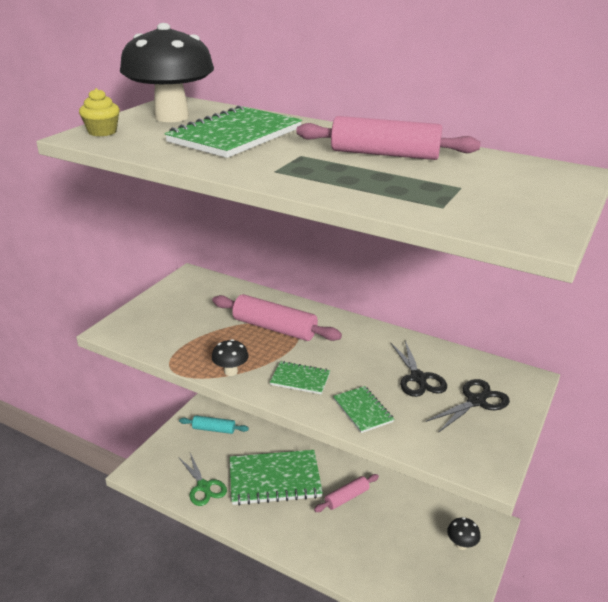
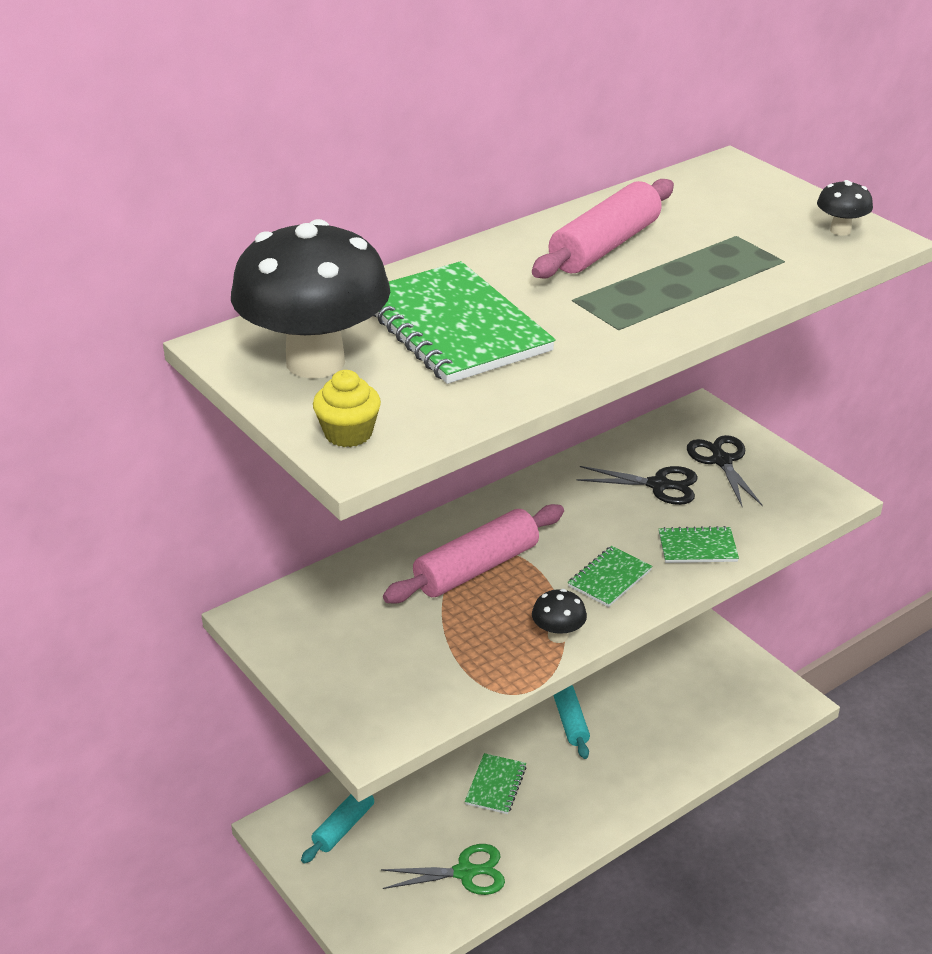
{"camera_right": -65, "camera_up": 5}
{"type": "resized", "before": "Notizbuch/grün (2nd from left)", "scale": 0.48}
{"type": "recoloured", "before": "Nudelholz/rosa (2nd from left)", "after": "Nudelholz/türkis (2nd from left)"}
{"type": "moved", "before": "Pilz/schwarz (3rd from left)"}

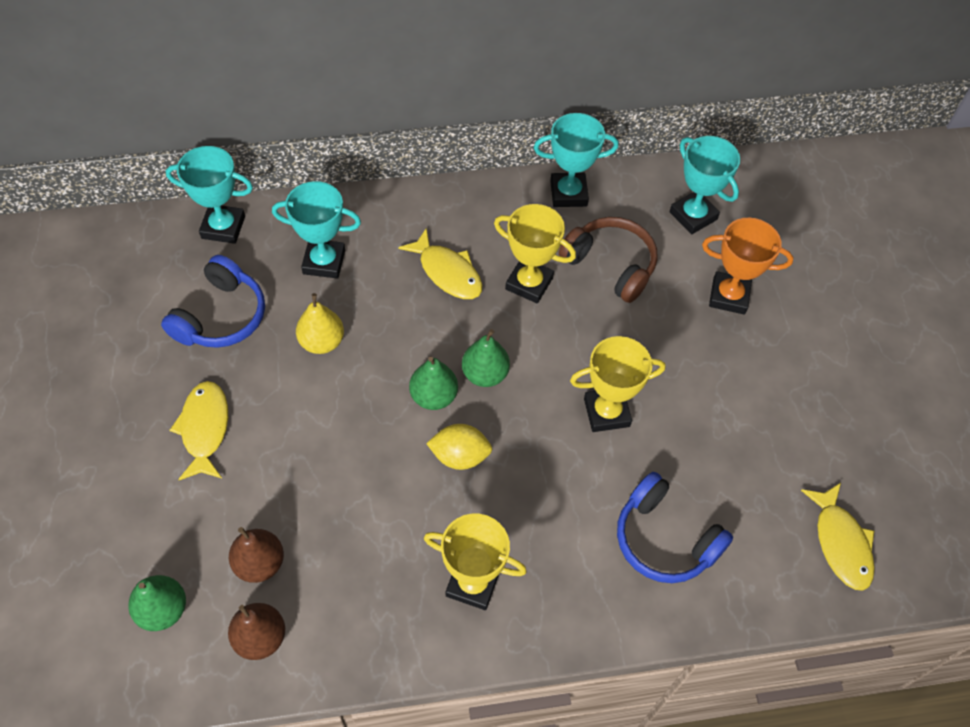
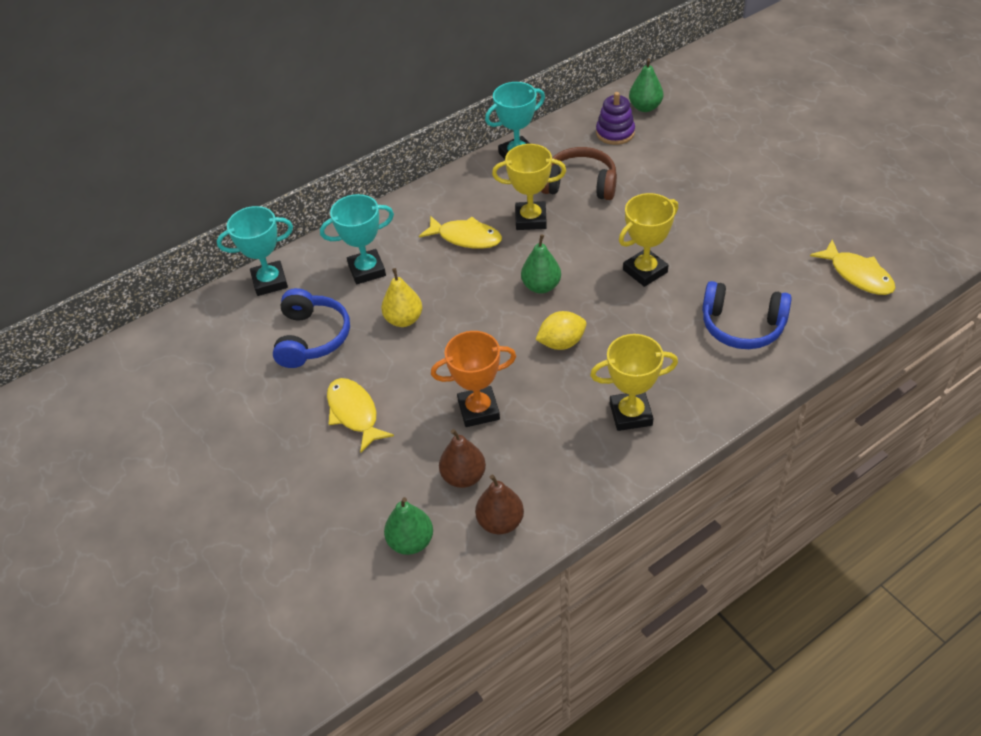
{"camera_right": -20, "camera_up": -10}
{"type": "moved", "before": "Pokal/orange"}
{"type": "replaced", "before": "Pokal/türkis (4th from left)", "after": "Stapelspielzeug/lila"}
{"type": "moved", "before": "Birne/grün (2nd from left in the first image)", "after": "Birne/grün (3rd from left)"}

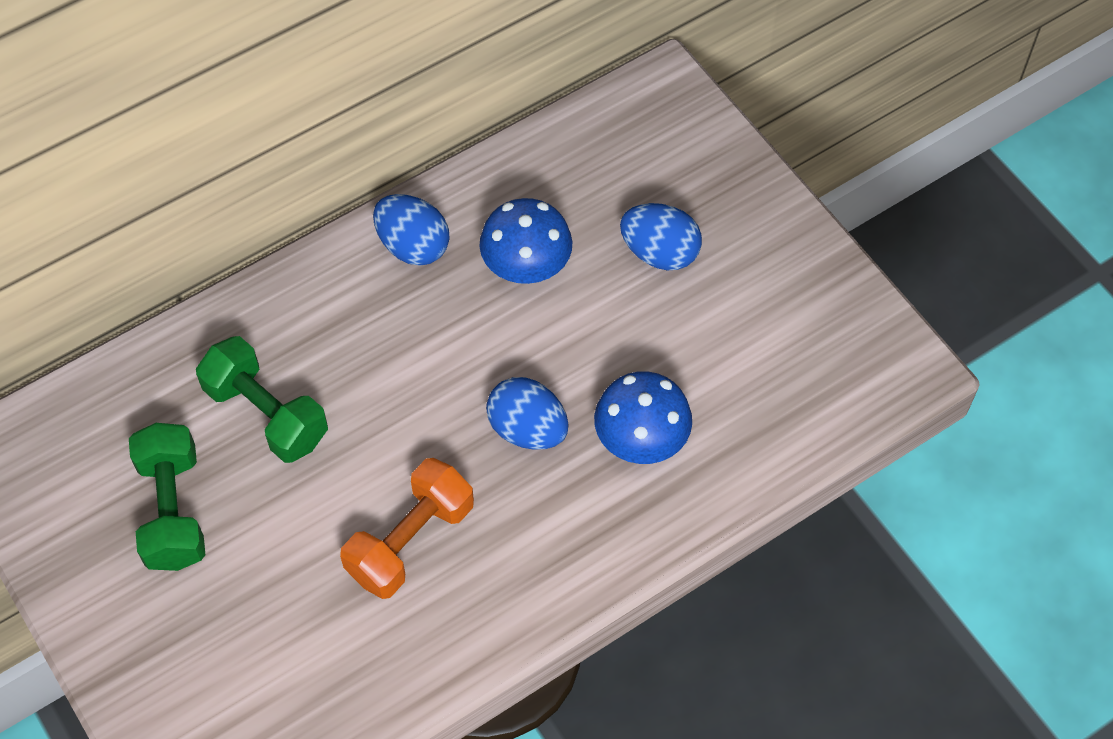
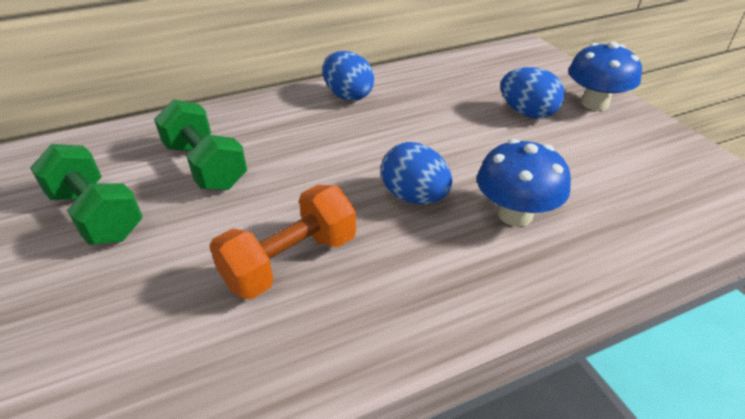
{"camera_right": 10, "camera_up": -20}
{"type": "turned", "before": "Hantel/grün (1st from left)", "turn": -45}
{"type": "moved", "before": "Pilz/blau (1st from left in the first image)", "after": "Pilz/blau (2nd from left)"}

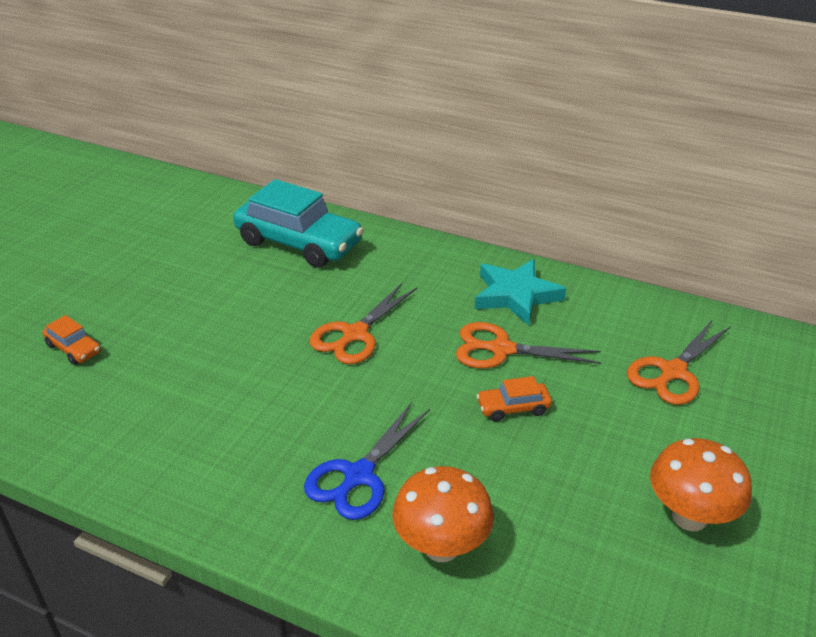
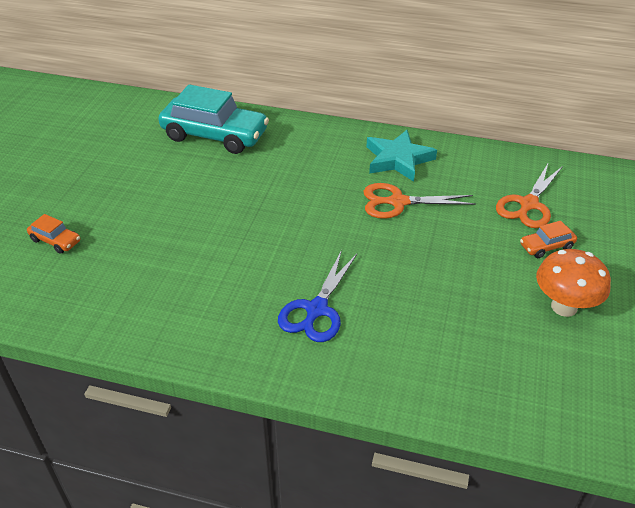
{"camera_right": -10, "camera_up": 5}
{"type": "moved", "before": "Auto/orange (2nd from left)"}
{"type": "removed", "before": "Schere/orange (1st from left)"}
{"type": "removed", "before": "Pilz/orange (1st from left)"}

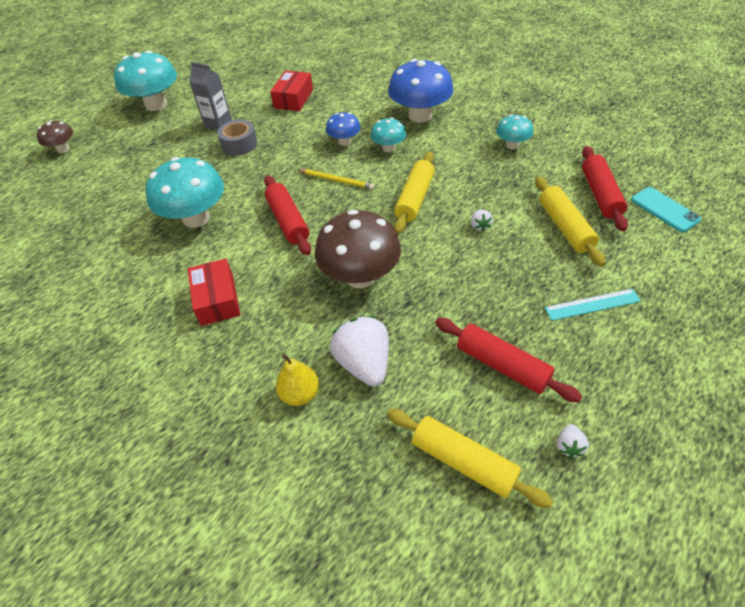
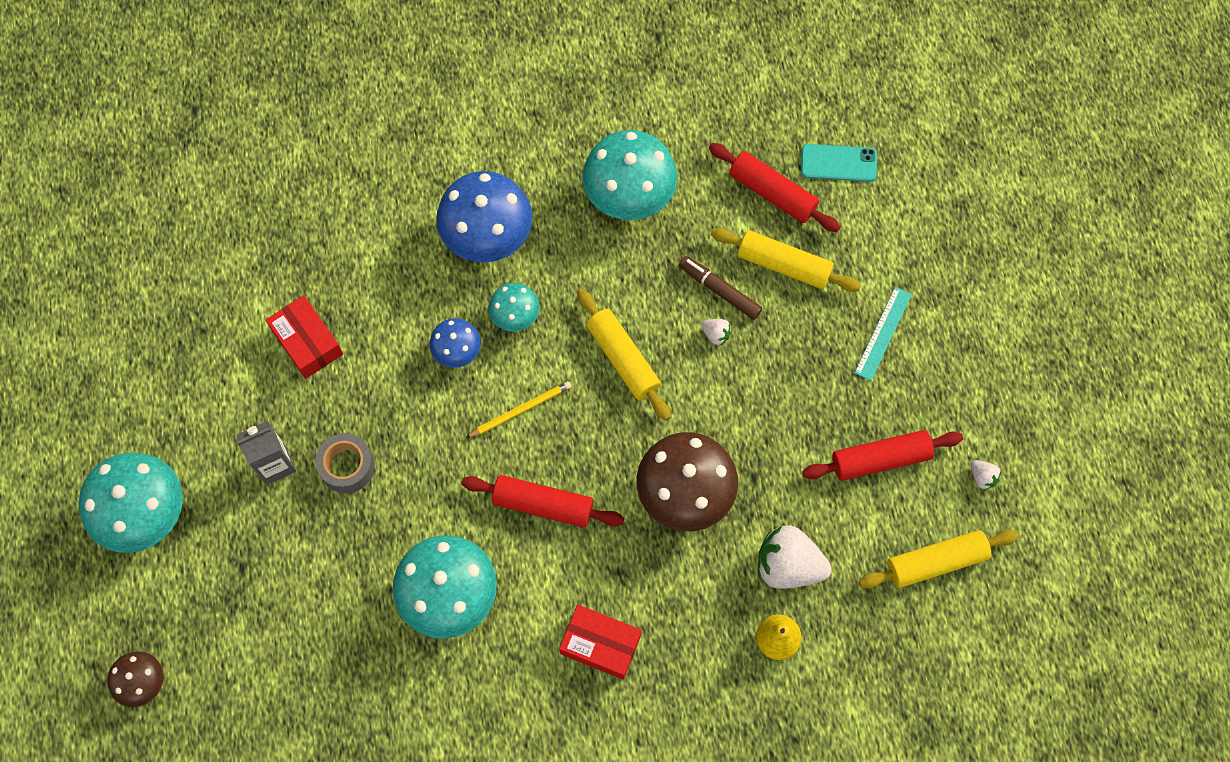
{"camera_right": -55, "camera_up": 20}
{"type": "resized", "before": "Pilz/türkis (4th from left)", "scale": 1.89}
{"type": "added", "after": "Filzstift/braun"}

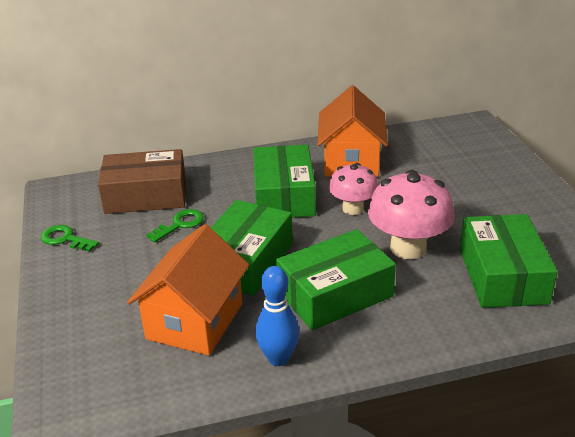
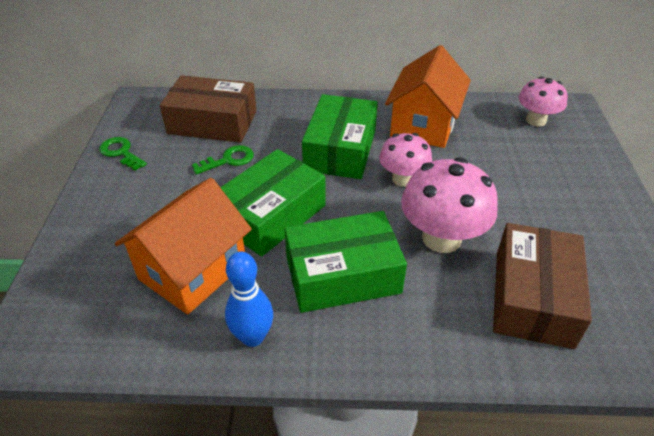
{"camera_right": 15, "camera_up": 10}
{"type": "recoloured", "before": "Schachtel/grün (4th from left)", "after": "Schachtel/braun (2nd from left)"}
{"type": "added", "after": "Pilz/rosa (3rd from left)"}

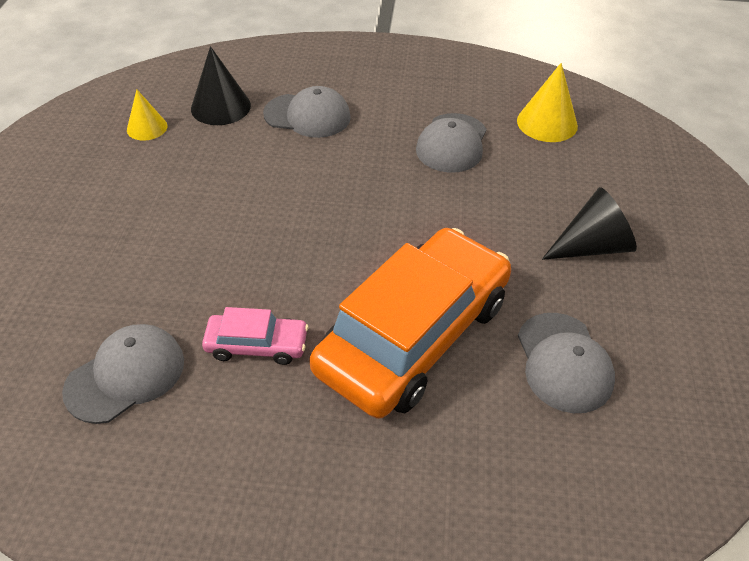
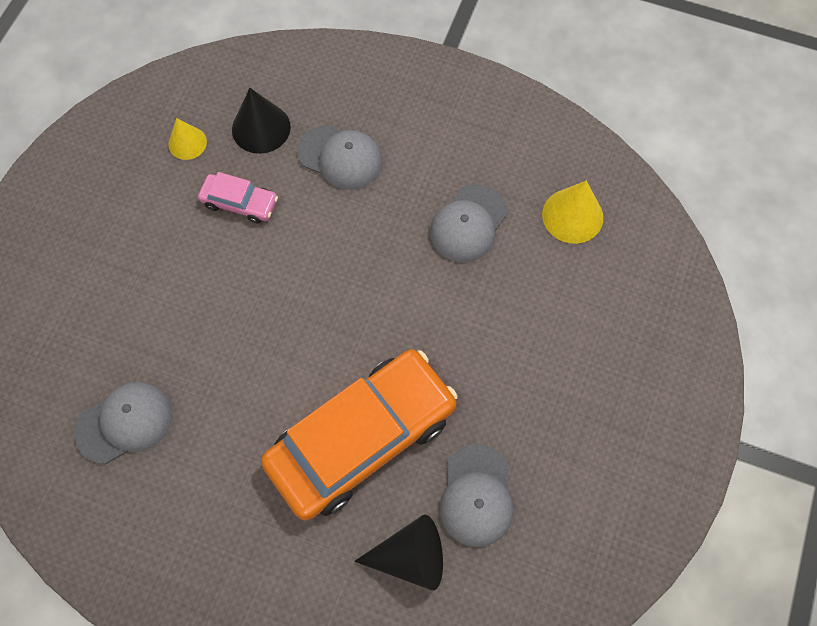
{"camera_right": 15, "camera_up": 20}
{"type": "moved", "before": "Auto/rosa"}
{"type": "moved", "before": "Kegel/schwarz (2nd from left)"}

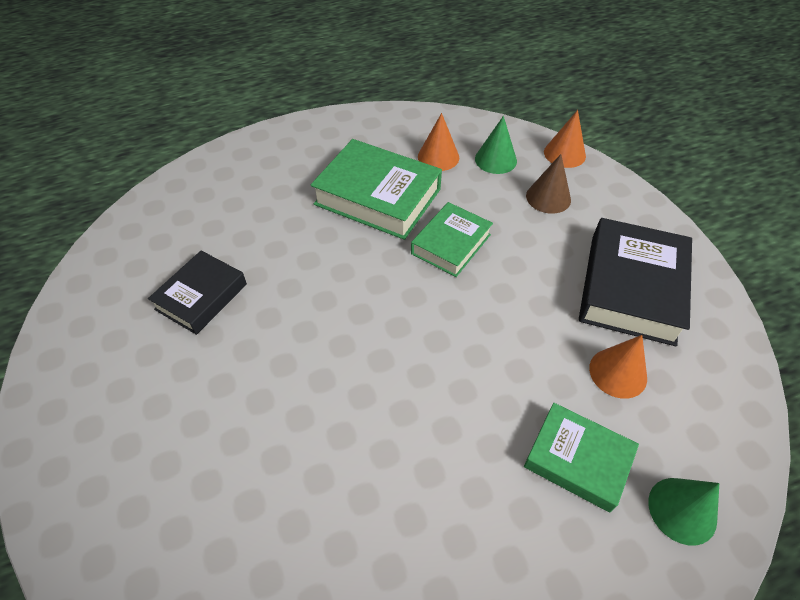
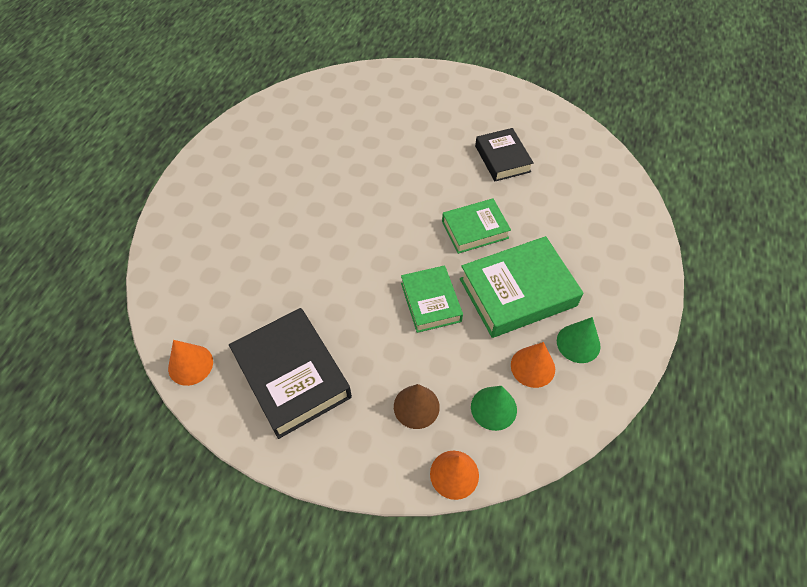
{"camera_right": 130, "camera_up": 5}
{"type": "moved", "before": "Kegel/orange (3rd from left in the first image)", "after": "Kegel/orange (1st from left)"}
{"type": "moved", "before": "Buch/grün (3rd from left in the first image)", "after": "Buch/grün (2nd from left)"}
{"type": "moved", "before": "Kegel/grün (2nd from left)"}

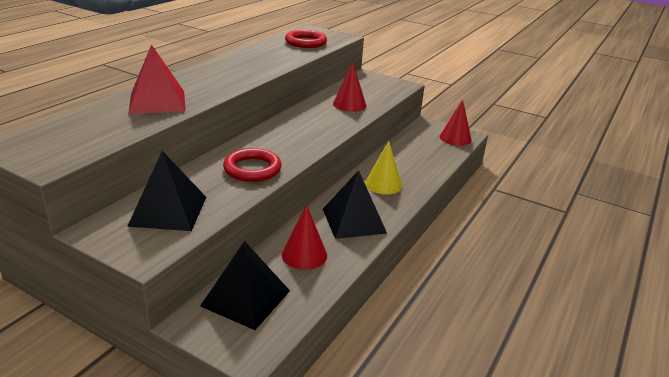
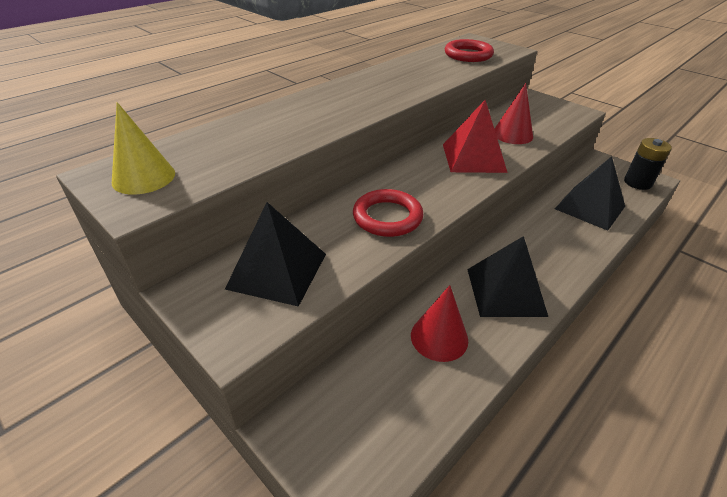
{"camera_right": 15, "camera_up": 10}
{"type": "moved", "before": "Kegel/gelb"}
{"type": "moved", "before": "Pyramide/rot"}
{"type": "moved", "before": "Pyramide/schwarz (2nd from left in the first image)", "after": "Pyramide/schwarz (3rd from left)"}
{"type": "replaced", "before": "Kegel/rot (3rd from left)", "after": "Batterie/schwarz"}

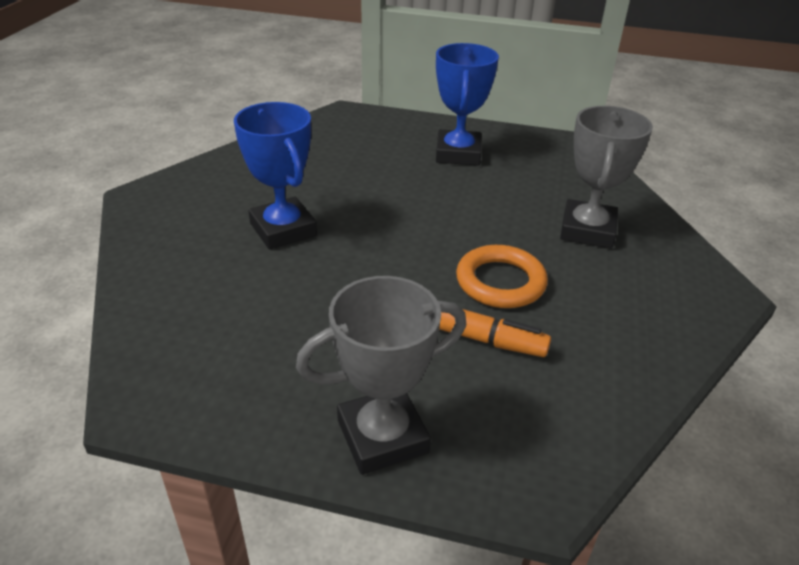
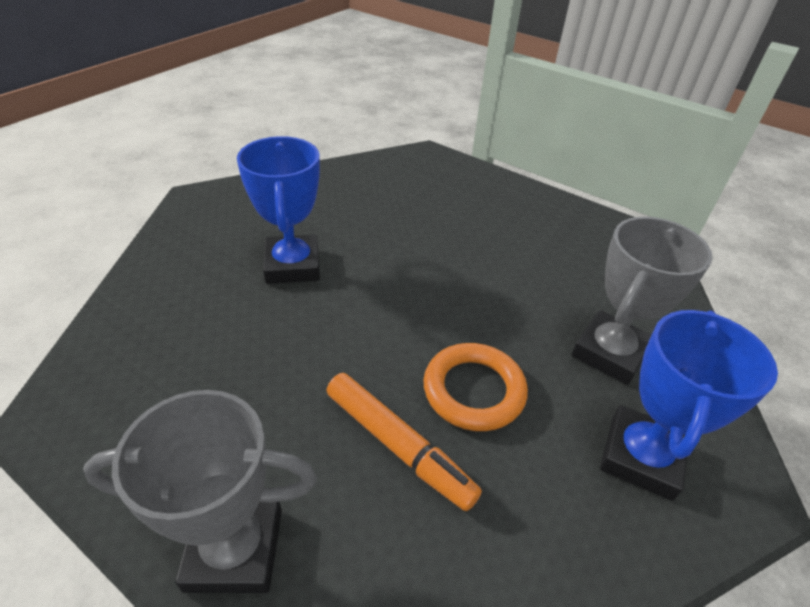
{"camera_right": 20, "camera_up": 5}
{"type": "moved", "before": "Pokal/blau (2nd from left)"}

